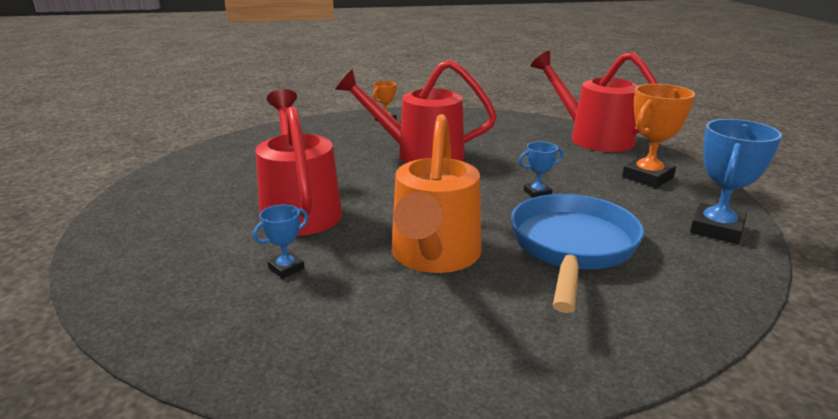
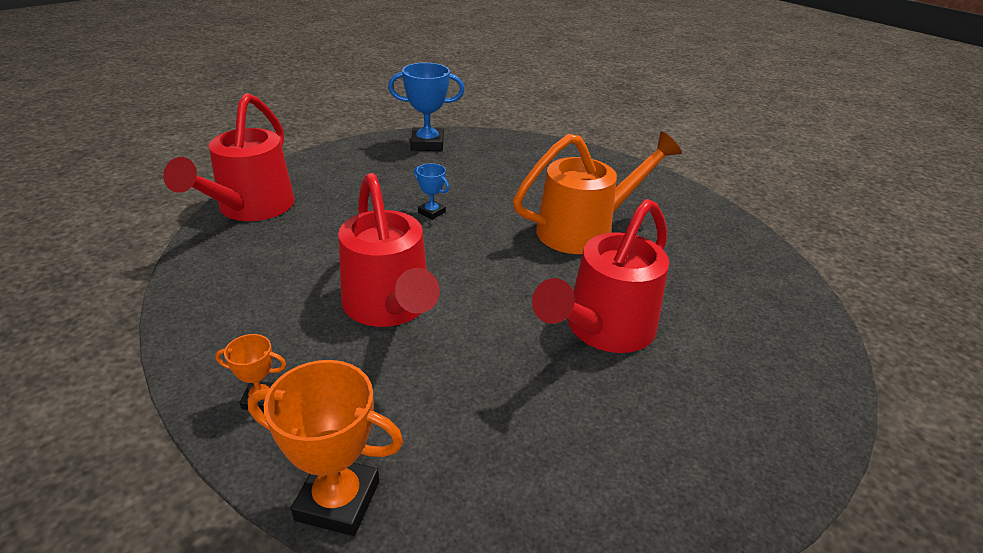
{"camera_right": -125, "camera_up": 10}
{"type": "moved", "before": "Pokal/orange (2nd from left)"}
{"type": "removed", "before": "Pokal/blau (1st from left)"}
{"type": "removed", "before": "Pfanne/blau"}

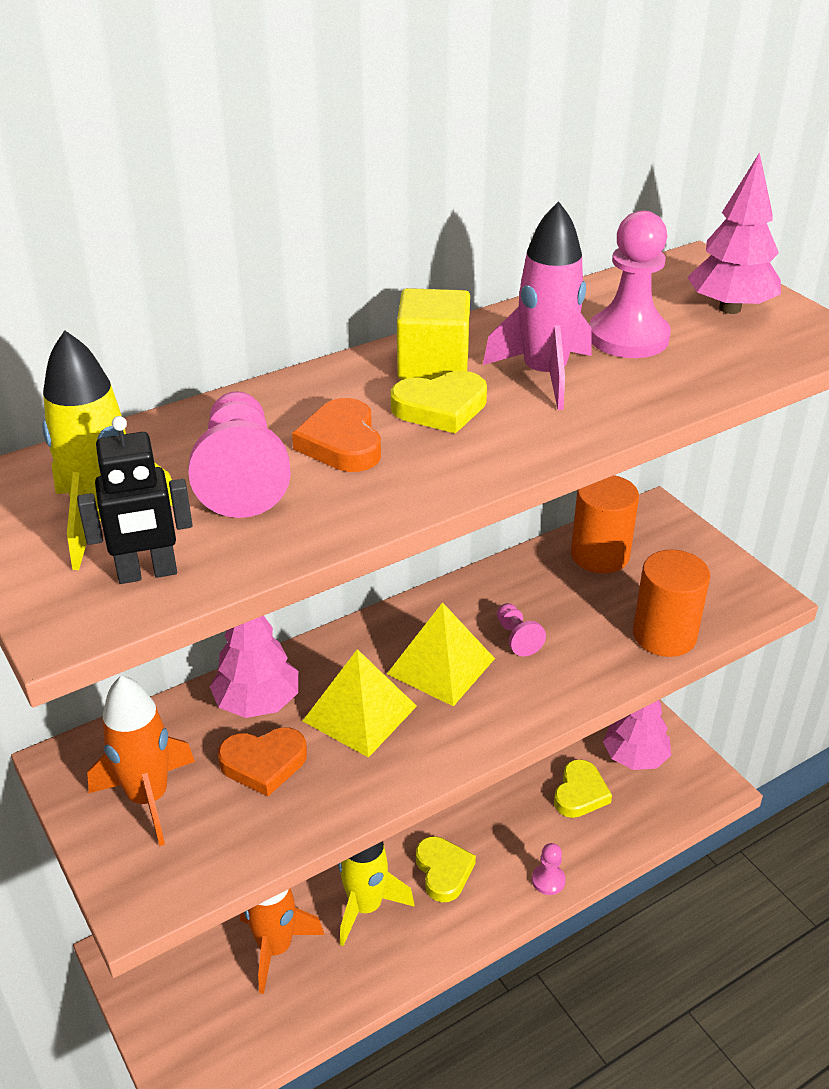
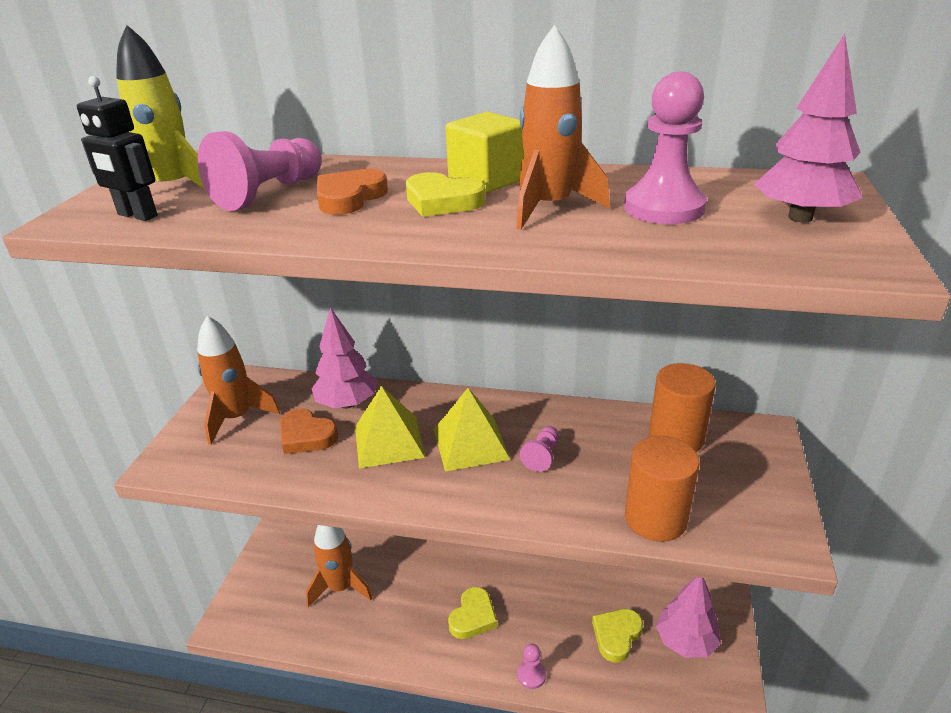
{"camera_right": 45, "camera_up": -5}
{"type": "recoloured", "before": "Rakete/rosa", "after": "Rakete/orange (3rd from left)"}
{"type": "turned", "before": "Herz/gelb (3rd from left)", "turn": 150}
{"type": "removed", "before": "Rakete/gelb (2nd from left)"}

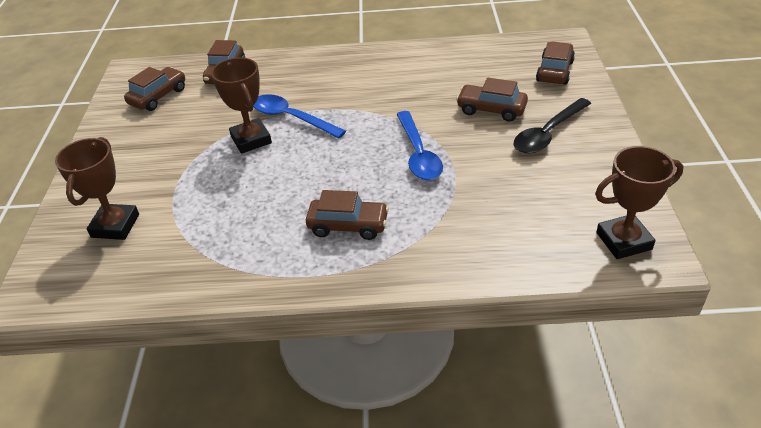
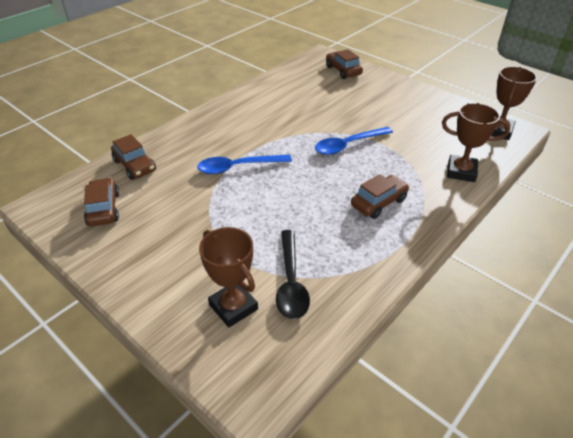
{"camera_right": -50, "camera_up": 0}
{"type": "moved", "before": "Löffel/schwarz"}
{"type": "turned", "before": "Löffel/blau (2nd from left)", "turn": 120}
{"type": "moved", "before": "Pokal/braun (2nd from left)"}
{"type": "removed", "before": "Auto/braun (4th from left)"}

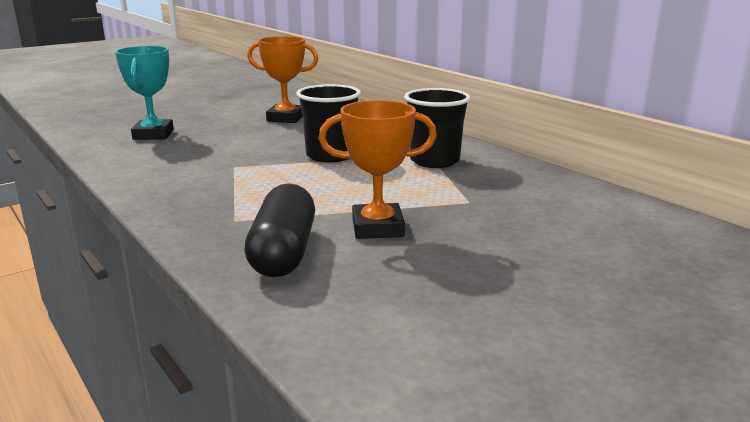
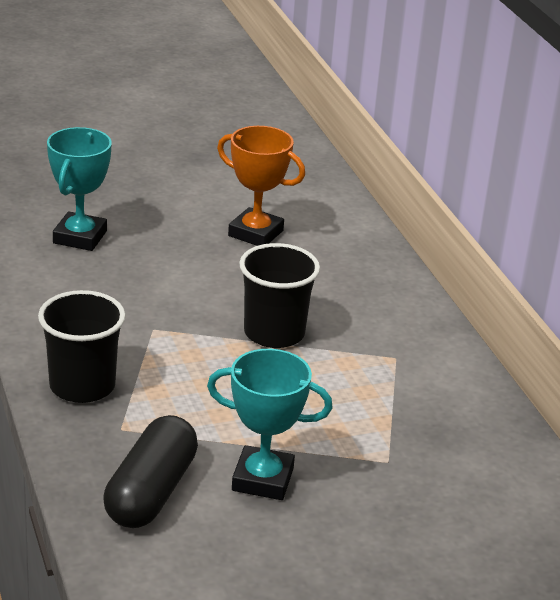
{"camera_right": 15, "camera_up": 10}
{"type": "moved", "before": "Becher/schwarz (2nd from left in the first image)", "after": "Becher/schwarz (1st from left)"}
{"type": "recoloured", "before": "Pokal/orange (2nd from left)", "after": "Pokal/türkis (2nd from left)"}

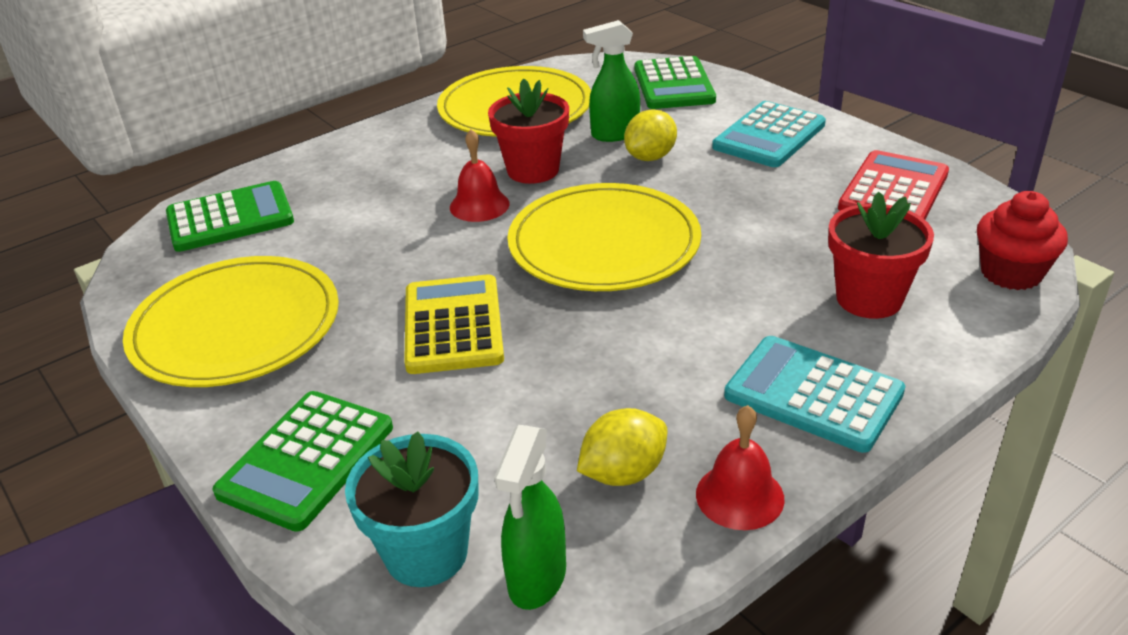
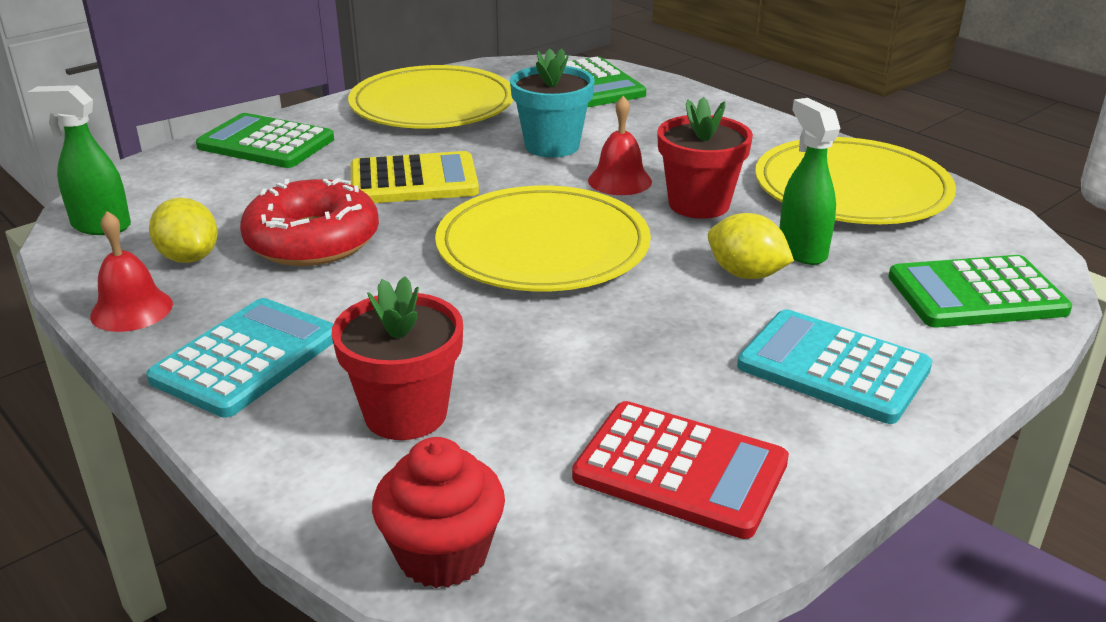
{"camera_right": 85, "camera_up": -5}
{"type": "added", "after": "Donut/rot"}
{"type": "moved", "before": "Blumentopf/türkis"}

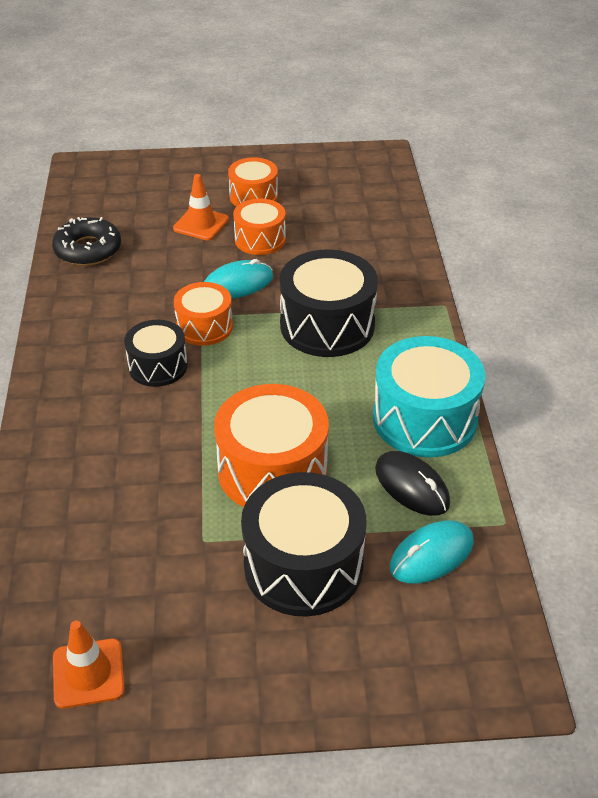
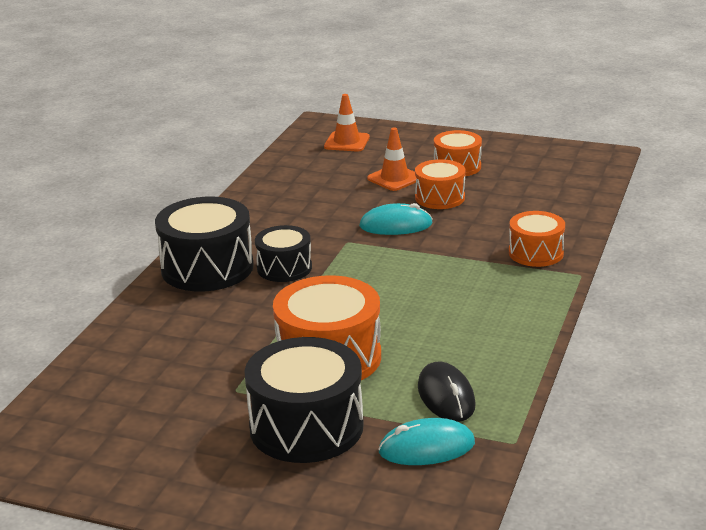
{"camera_right": 25, "camera_up": -15}
{"type": "moved", "before": "Trommel/schwarz (3rd from left in the first image)", "after": "Trommel/schwarz (1st from left)"}
{"type": "moved", "before": "Leitkegel/orange (1st from left)"}
{"type": "moved", "before": "Trommel/orange (1st from left in the first image)", "after": "Trommel/orange (4th from left)"}
{"type": "removed", "before": "Donut/schwarz"}
{"type": "removed", "before": "Trommel/türkis"}

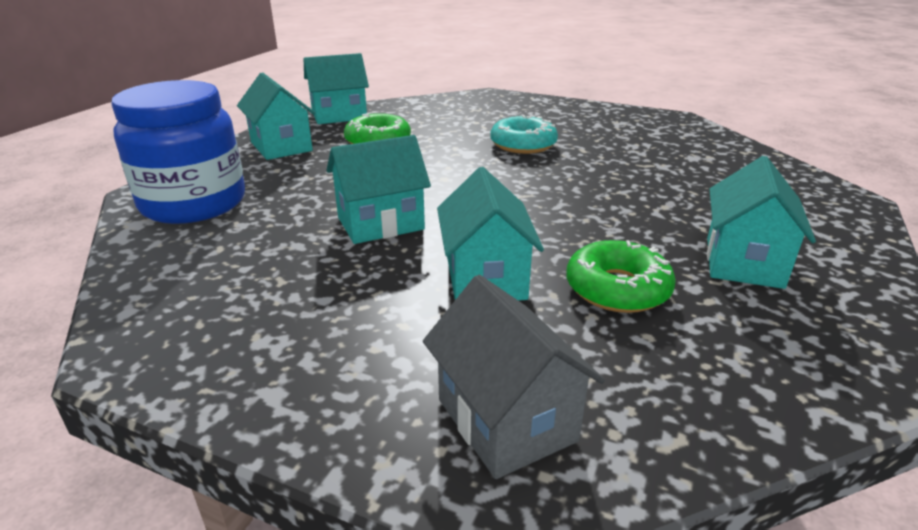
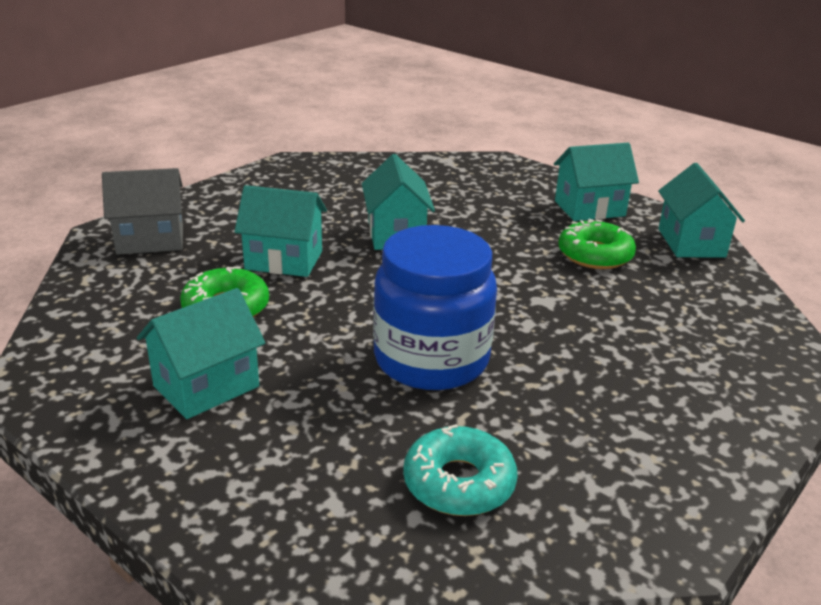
{"camera_right": 105, "camera_up": 0}
{"type": "turned", "before": "Haus/türkis (5th from left in the first image)", "turn": -75}
{"type": "moved", "before": "Einmachglas/blau"}
{"type": "moved", "before": "Donut/türkis"}

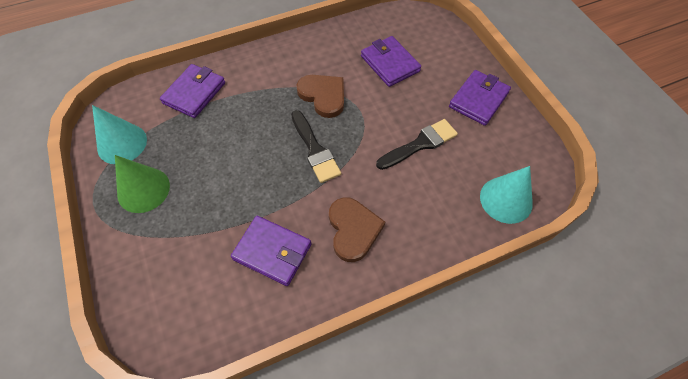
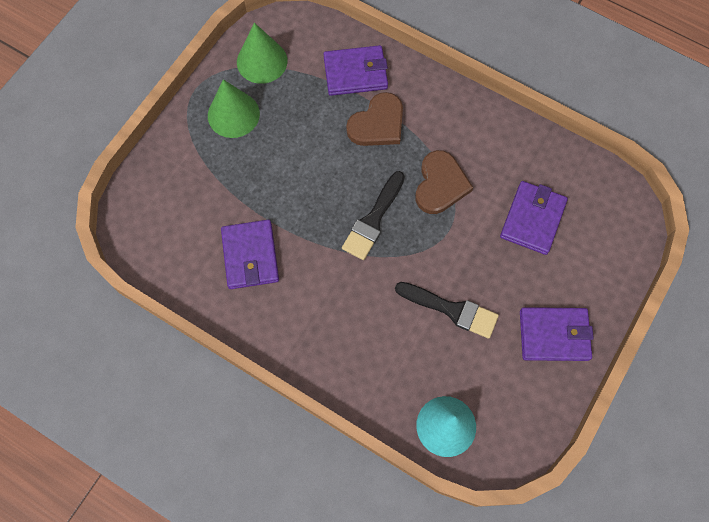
{"camera_right": 55, "camera_up": 10}
{"type": "recoloured", "before": "Kegel/türkis (1st from left)", "after": "Kegel/grün (2nd from left)"}
{"type": "moved", "before": "Herz/braun (2nd from left in the first image)", "after": "Herz/braun (1st from left)"}

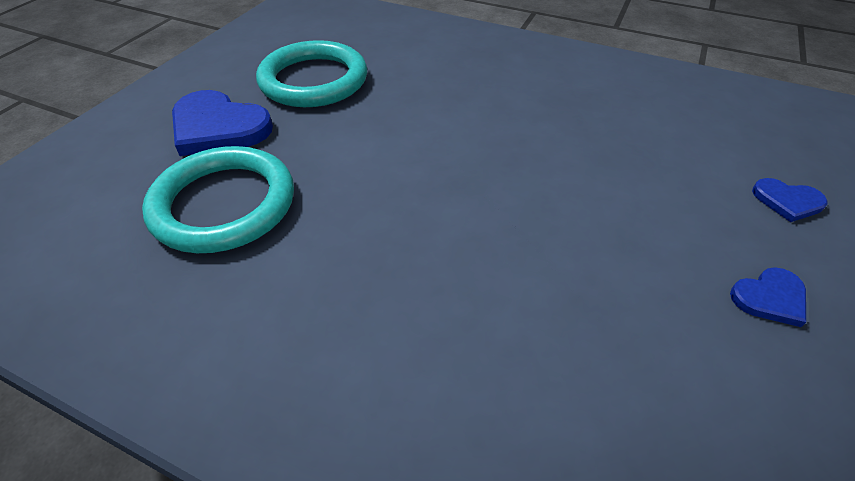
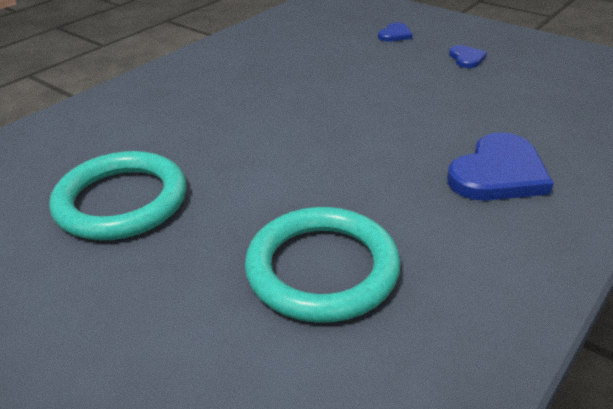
{"camera_right": -75, "camera_up": -10}
{"type": "moved", "before": "Herz/blau (1st from left in the first image)", "after": "Herz/blau (3rd from left)"}

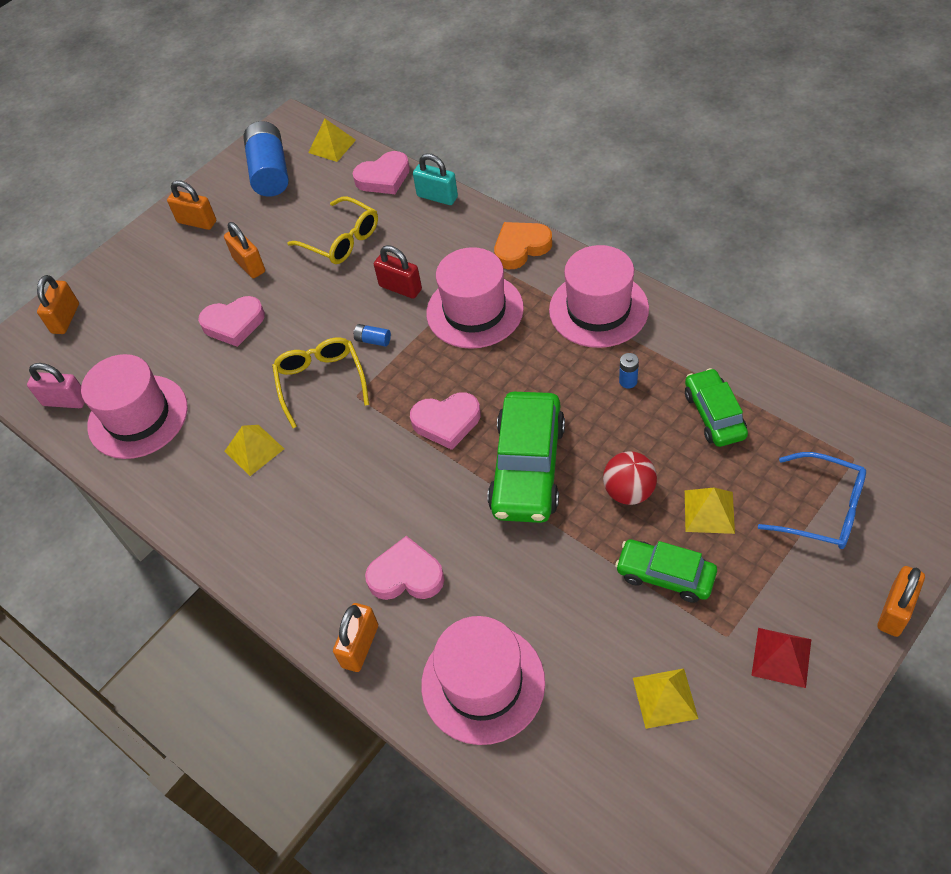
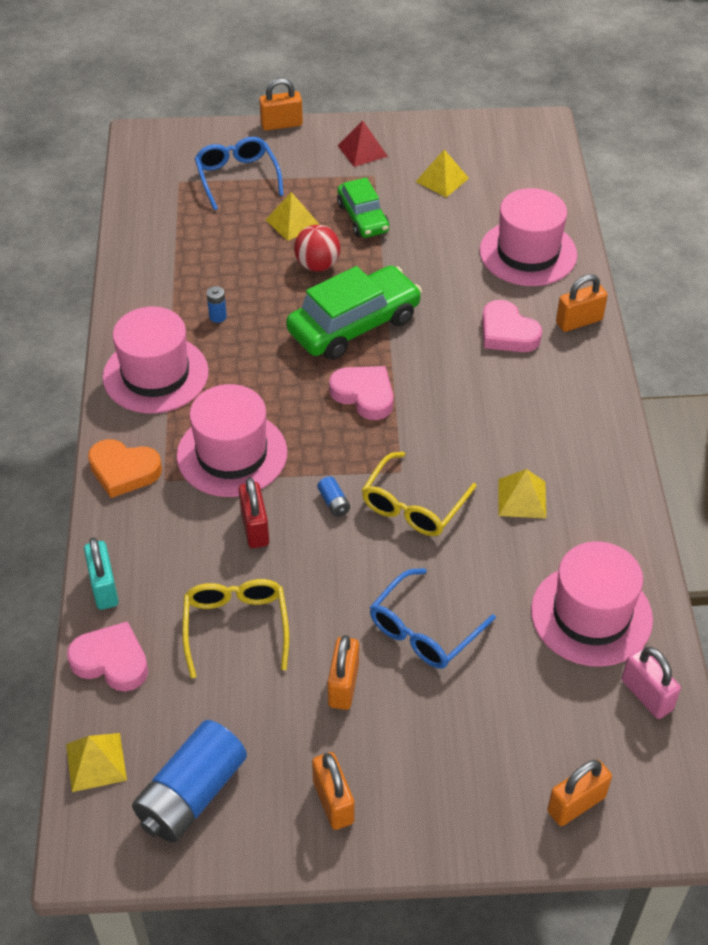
{"camera_right": -140, "camera_up": -5}
{"type": "replaced", "before": "Herz/rosa (1st from left)", "after": "Brille/blau (2nd from left)"}
{"type": "removed", "before": "Auto/grün (3rd from left)"}

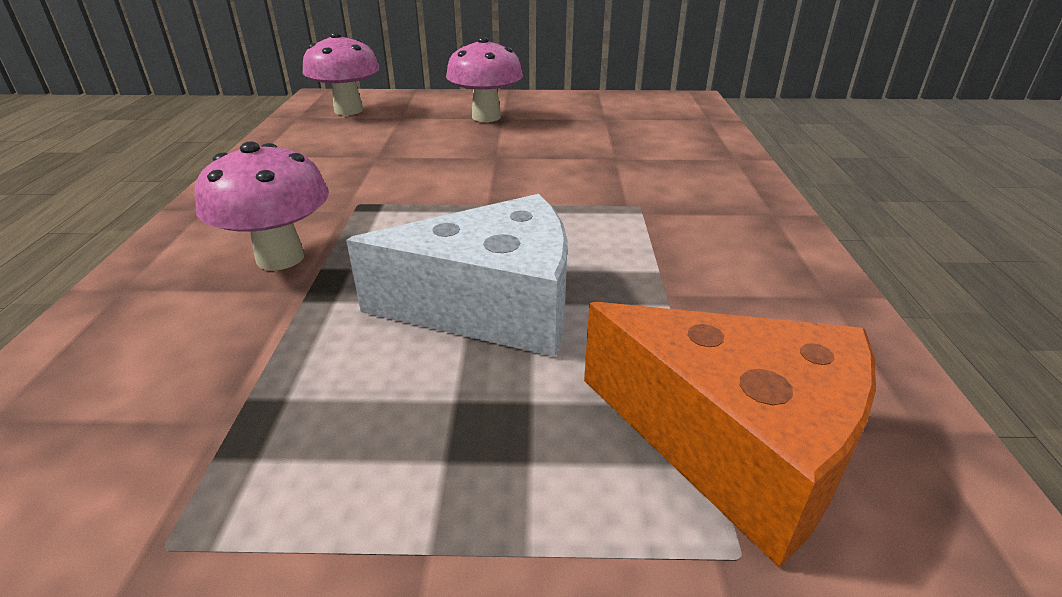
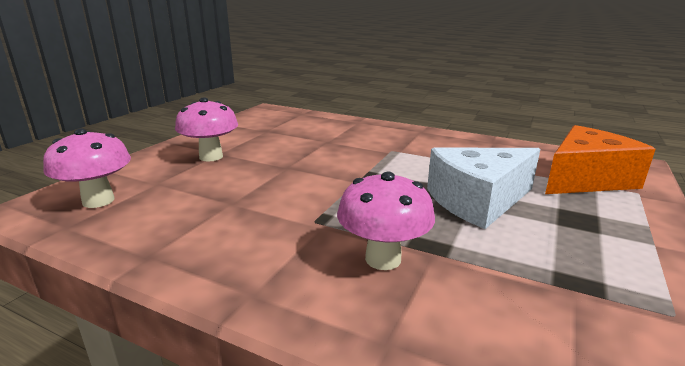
{"camera_right": -65, "camera_up": -10}
{"type": "turned", "before": "Käse/weiß", "turn": -135}

